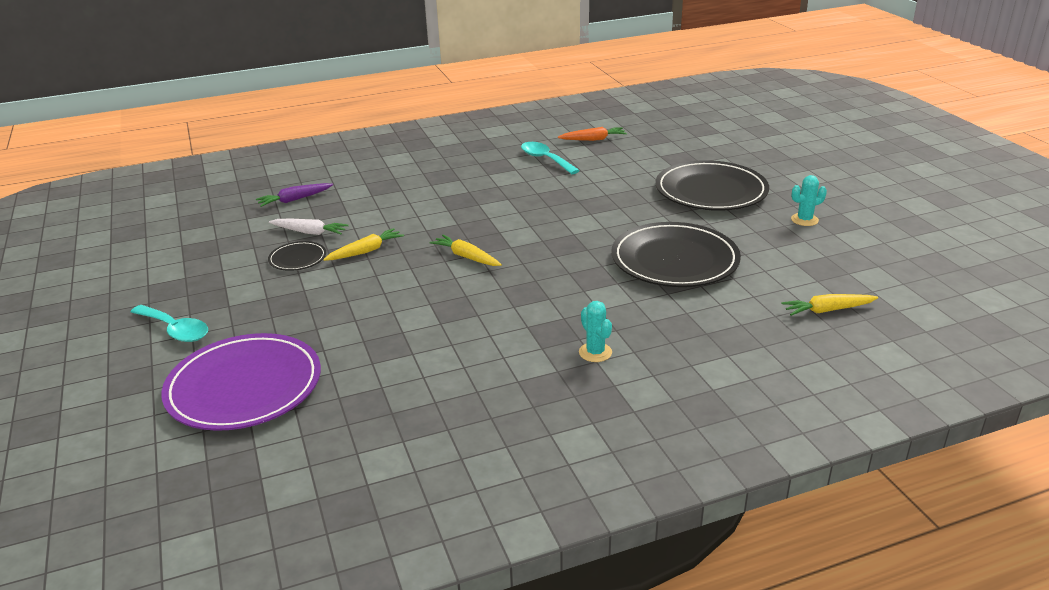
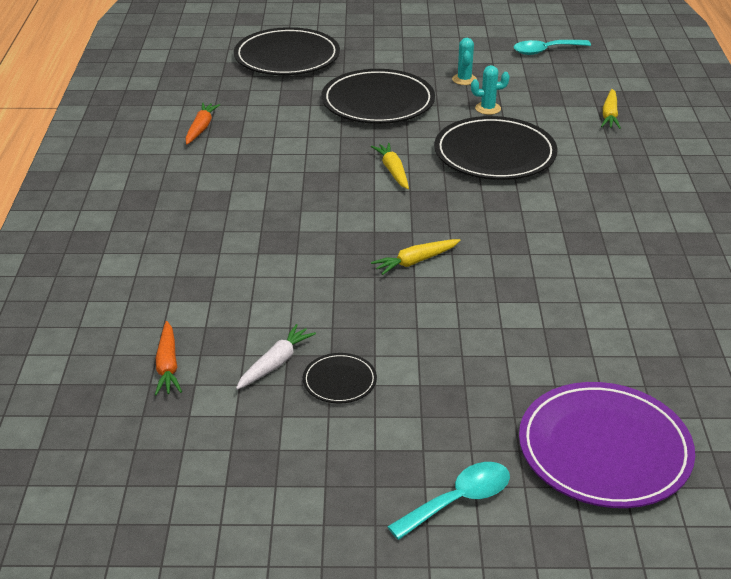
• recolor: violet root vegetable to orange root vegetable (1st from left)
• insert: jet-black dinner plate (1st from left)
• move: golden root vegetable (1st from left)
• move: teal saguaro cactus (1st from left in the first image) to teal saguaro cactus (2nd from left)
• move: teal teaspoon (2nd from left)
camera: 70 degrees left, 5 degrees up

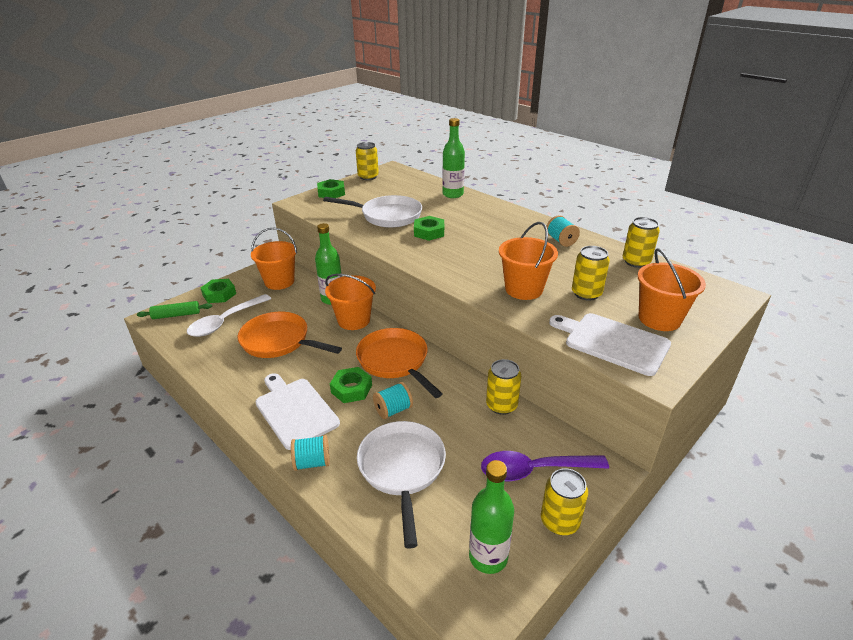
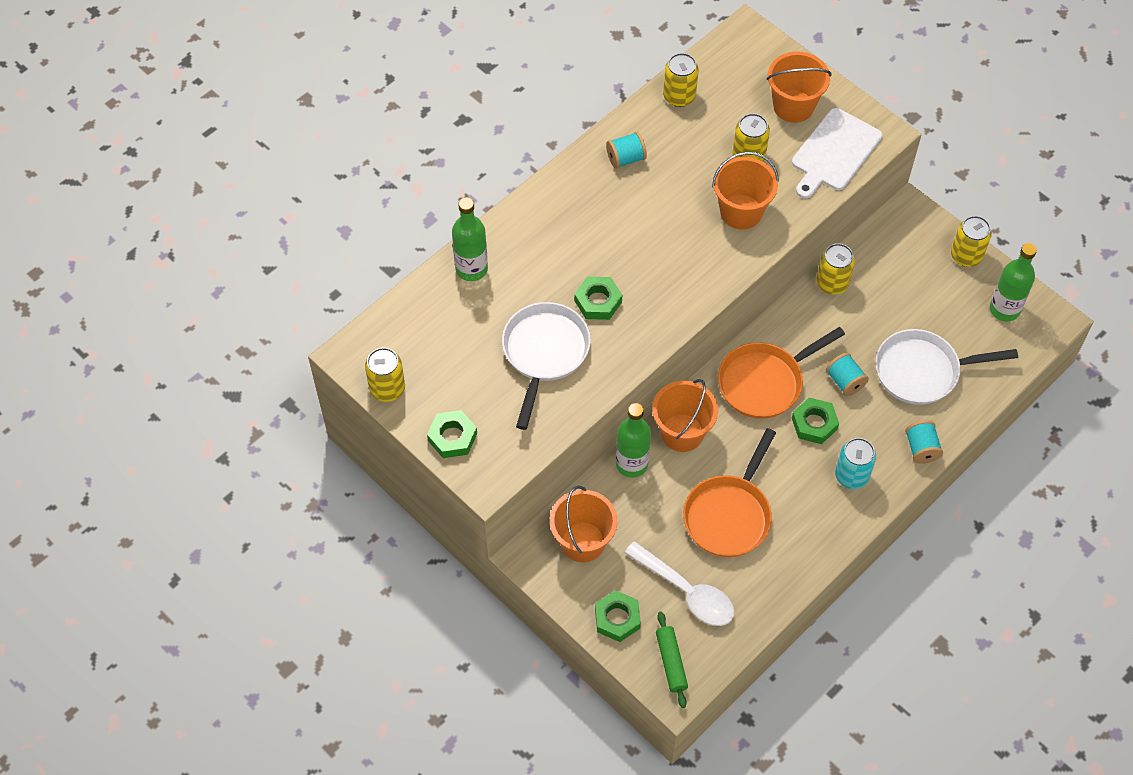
• replace: pure white chopping board (1st from left) to teal tin
• delete: violet teaspoon
camera: 90 degrees left, 25 degrees up

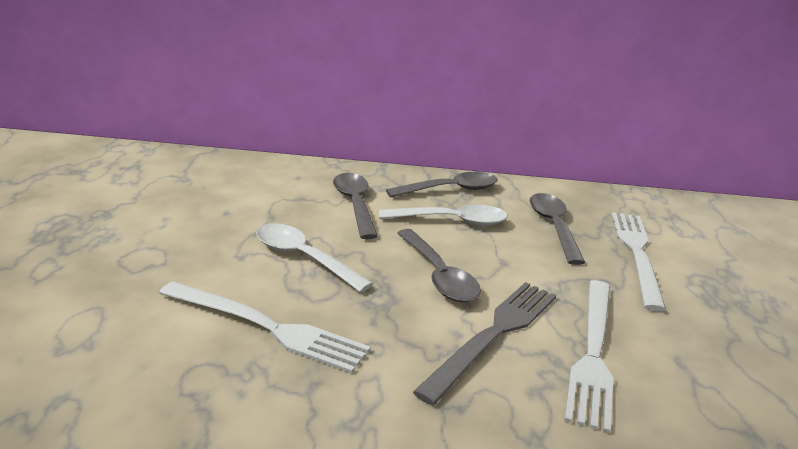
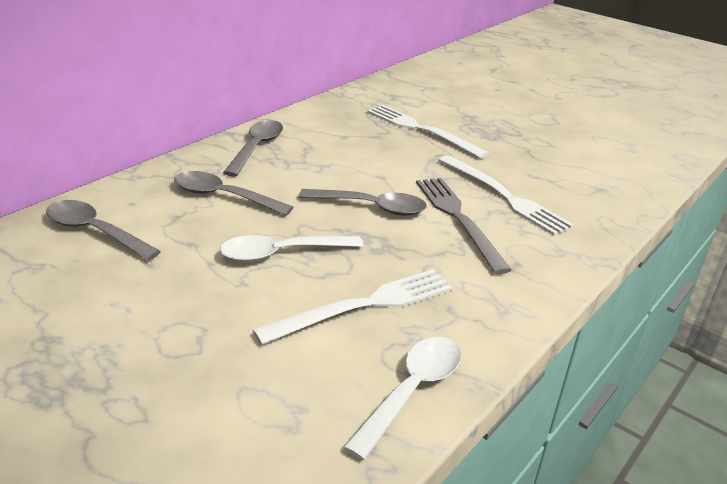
• move: gray teaspoon (4th from left in the first image) to gray teaspoon (1st from left)
• move: pure white teaspoon (2nd from left)
camera: 55 degrees left, 5 degrees up

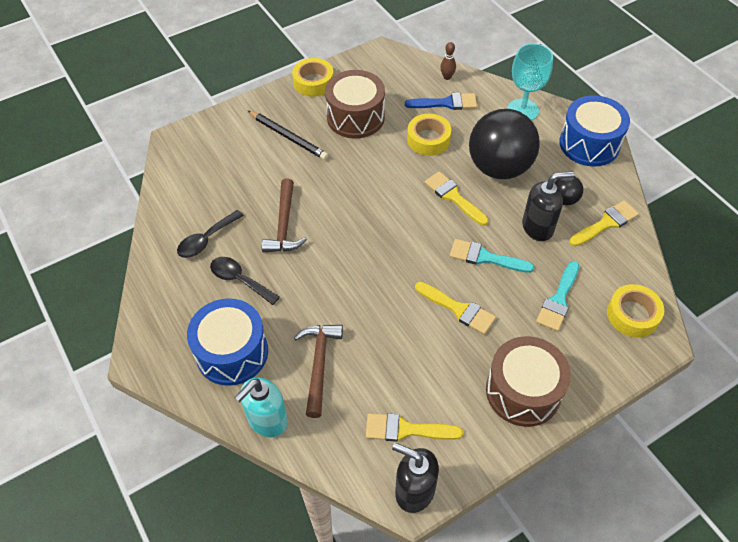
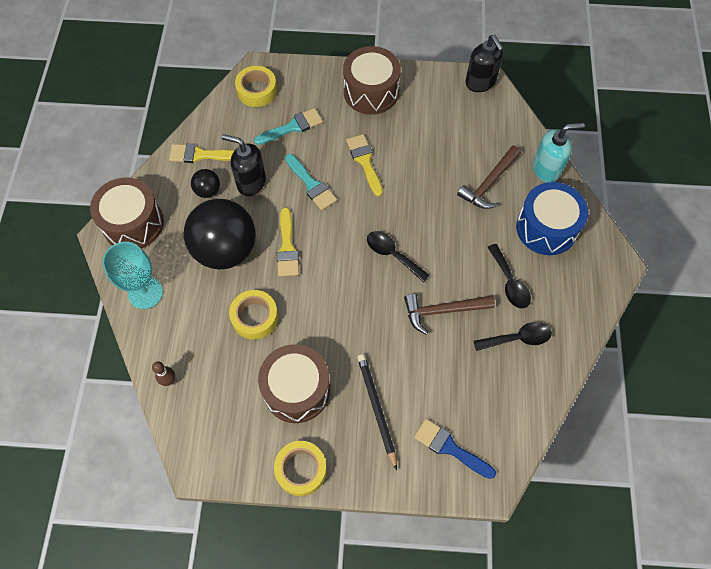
• recolor: blue drum (2nd from left) to dark brown drum (1st from left)
• insert: jet-black teaspoon (1st from left)
• rotate: dark brown hammer (1st from left) 135 degrees counterclockwise
• move: blue paintbrush
• delete: golden paintbrush (1st from left)
camera: 145 degrees left, 10 degrees up

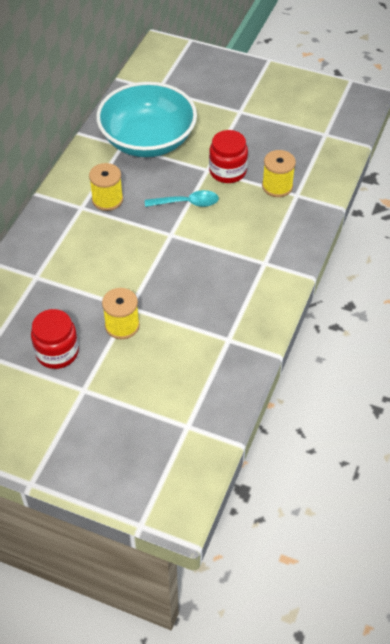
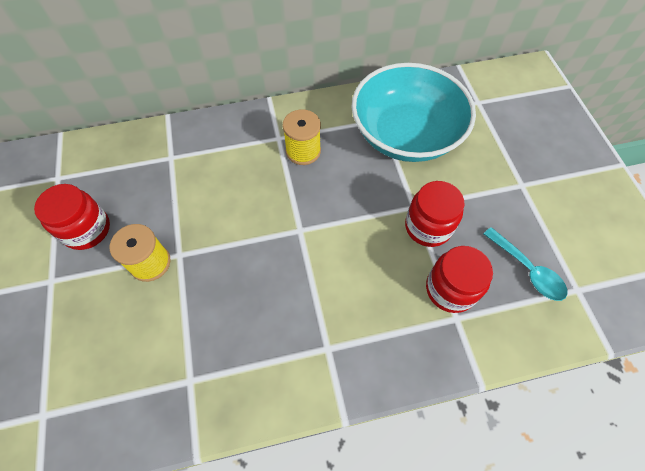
• replace: golden spool (3rd from left) to scarlet jar (3rd from left)
• move: teal teaspoon
camera: 55 degrees right, 10 degrees up

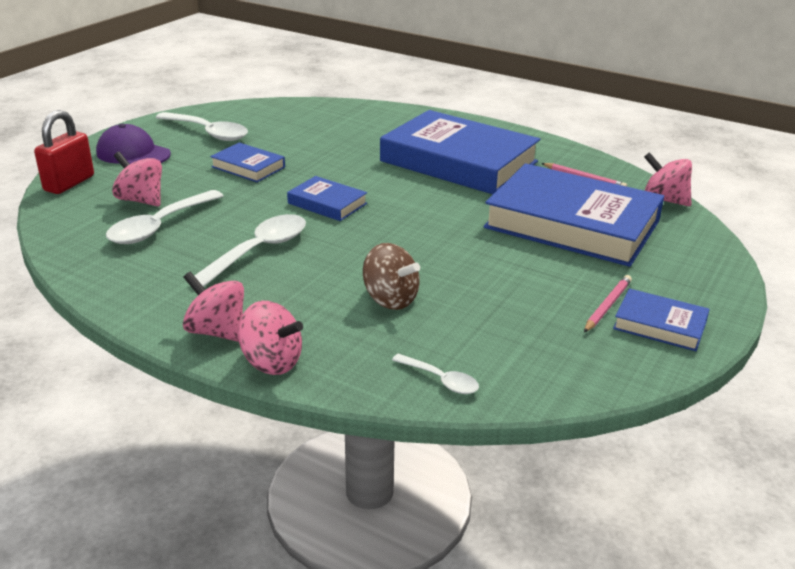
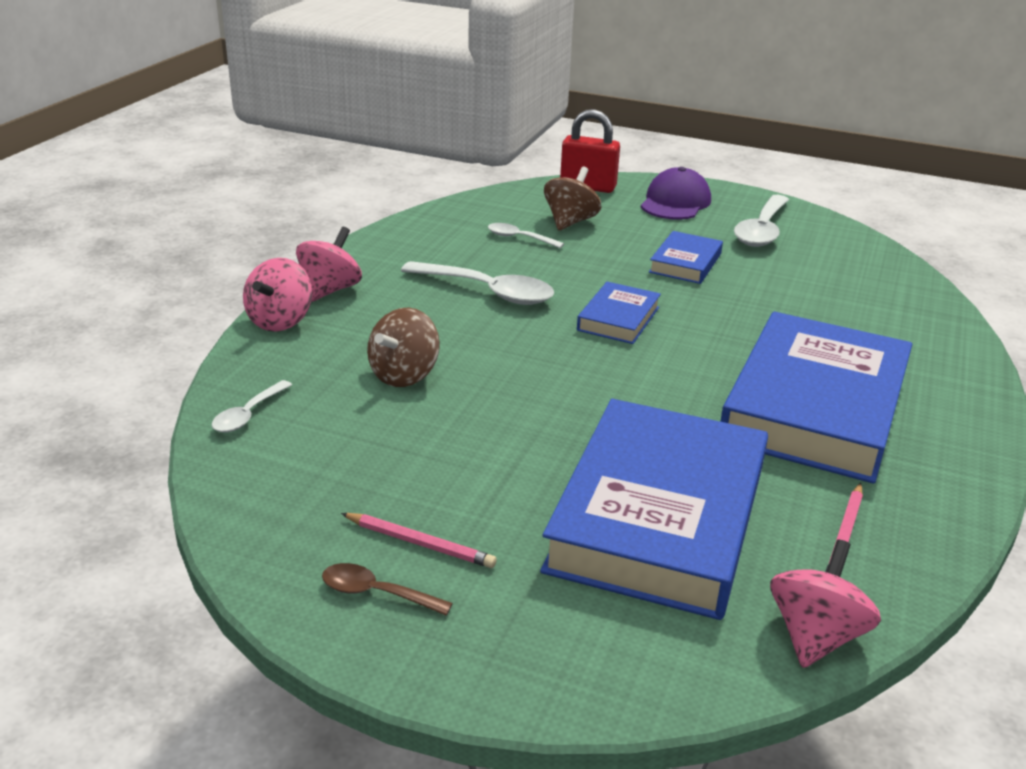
• replace: blue book (5th from left) to dark brown teaspoon
• resize: pure white teaspoon (1st from left in the first image) x0.54
• recolor: rose-pink whirligig (1st from left) to dark brown whirligig (2nd from left)
camera: 80 degrees right, 0 degrees up

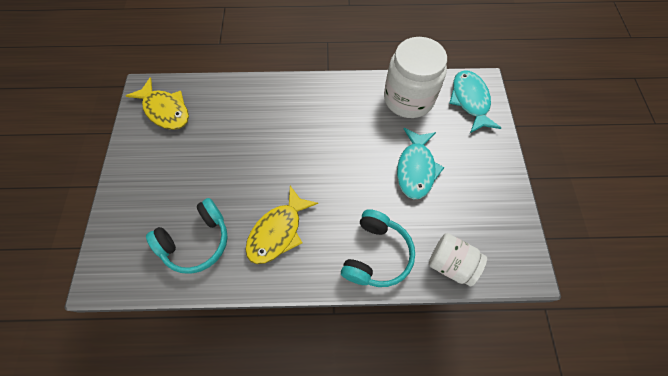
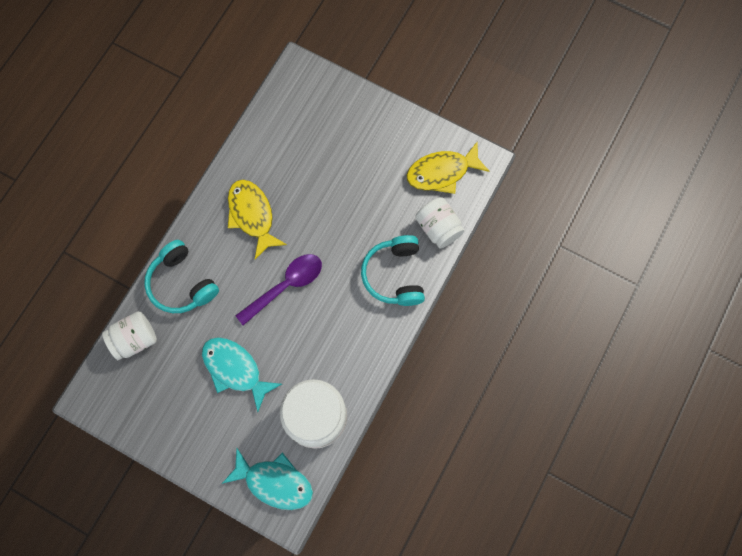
• insert: violet teaspoon
• move: teal headphones (1st from left in the first image) to teal headphones (2nd from left)
• insert: pure white jar (3rd from left)
camera: 120 degrees right, 10 degrees up

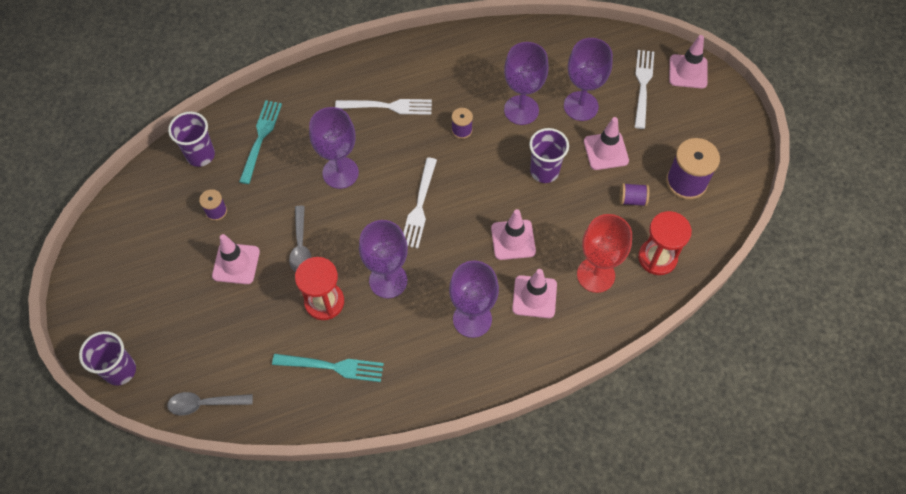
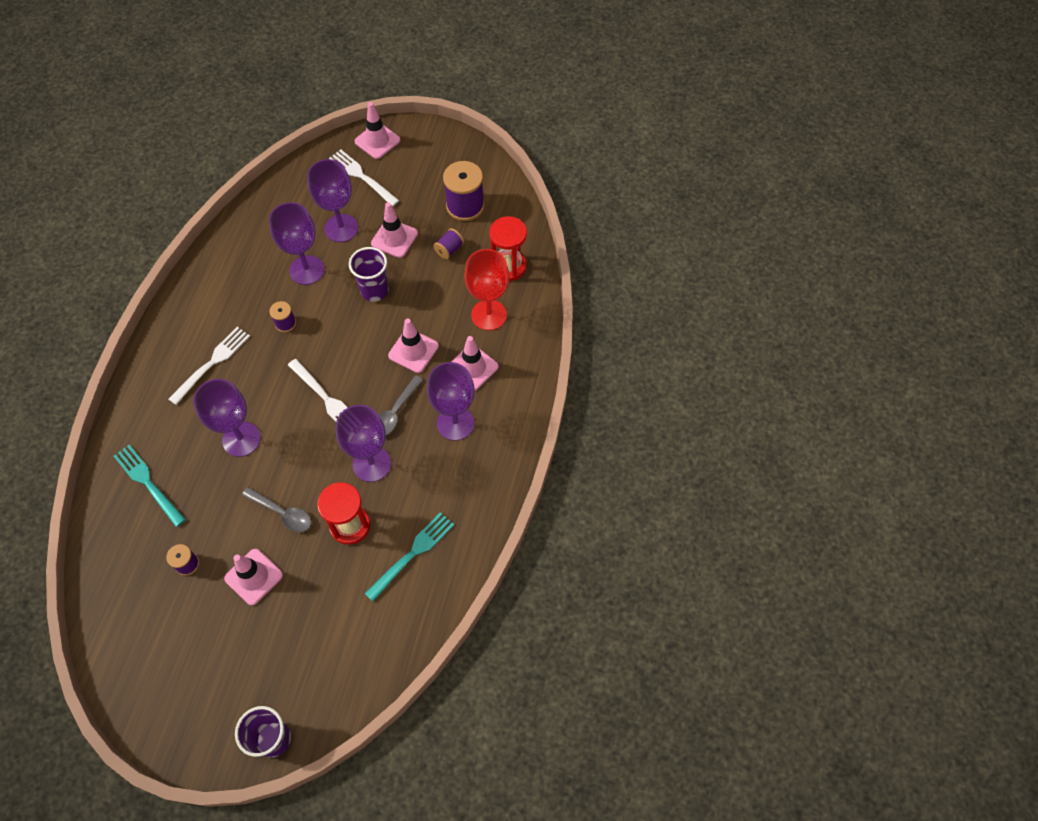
• move: gray teaspoon (1st from left in the first image) to gray teaspoon (2nd from left)
• delete: violet tumbler (2nd from left)
camera: 55 degrees left, 0 degrees up

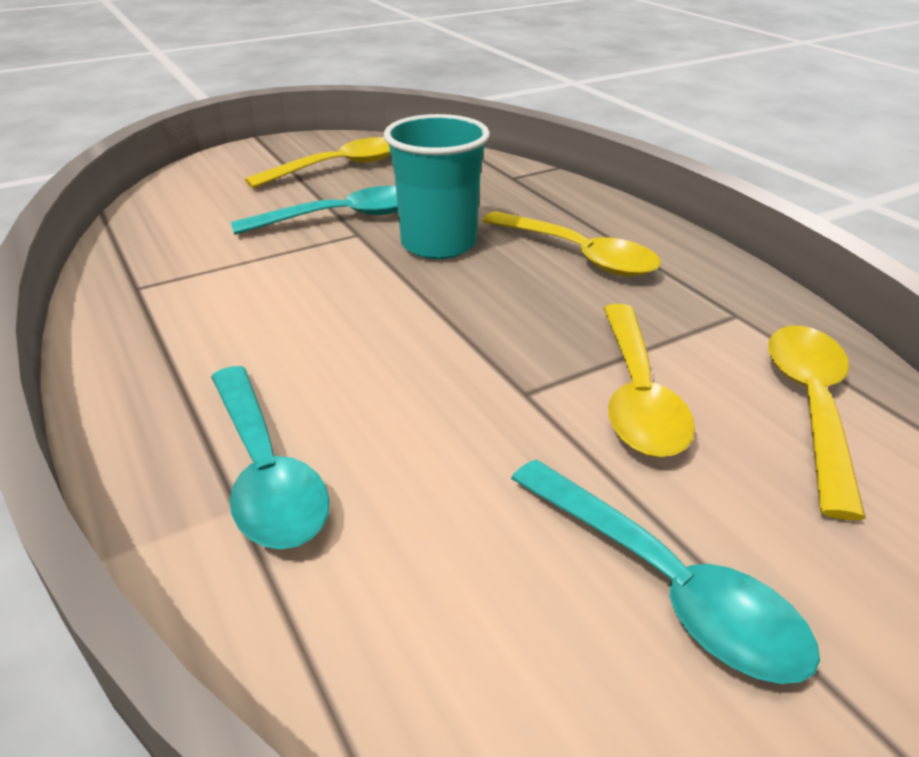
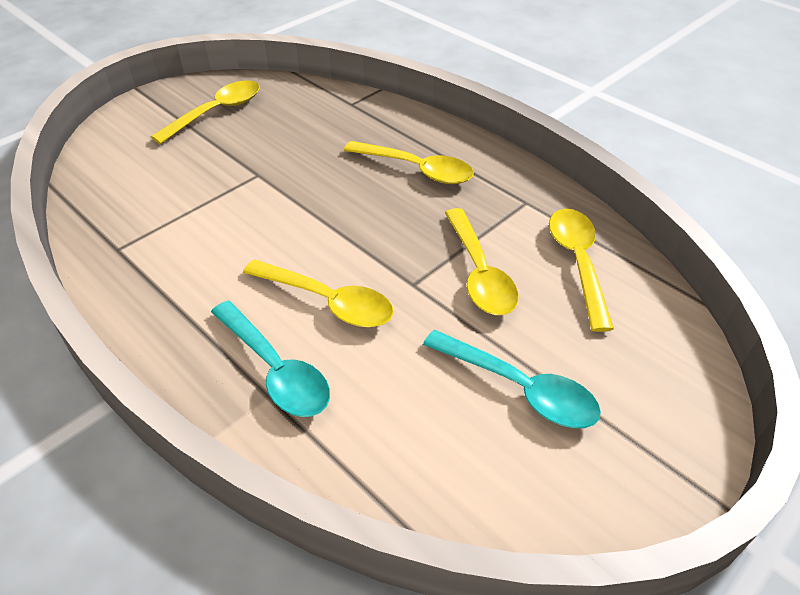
• insert: golden teaspoon (2nd from left)
• delete: teal teaspoon (2nd from left)
• delete: teal tumbler
camera: 15 degrees left, 10 degrees up

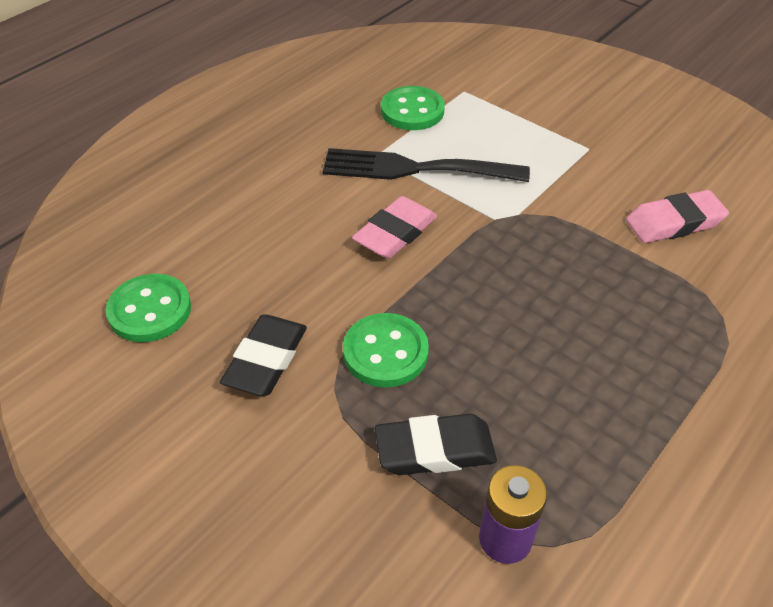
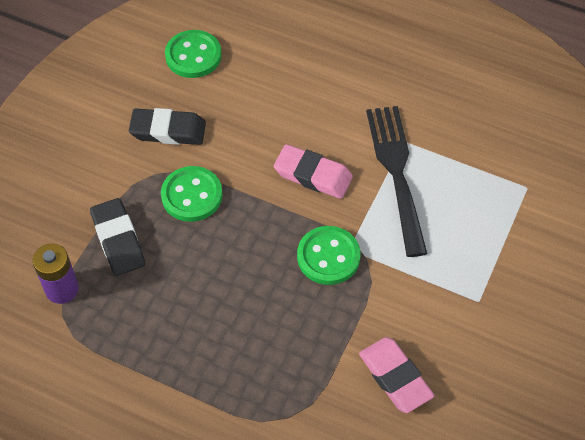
• move: leaf-green shirt button (3rd from left)
camera: 75 degrees right, 10 degrees up

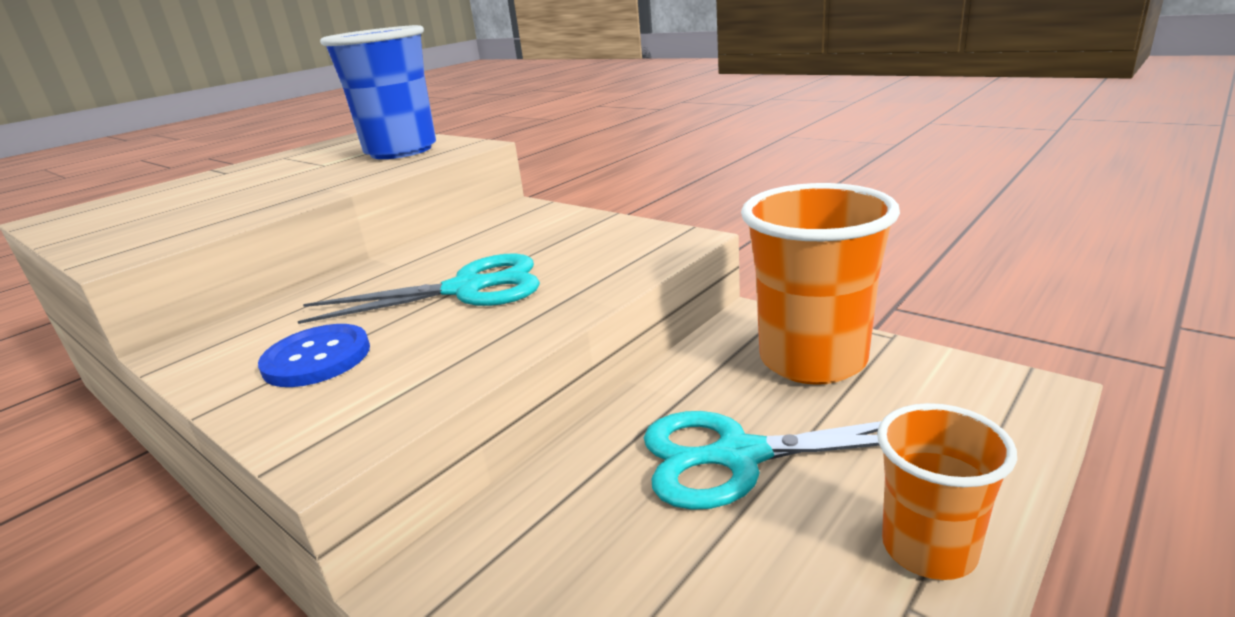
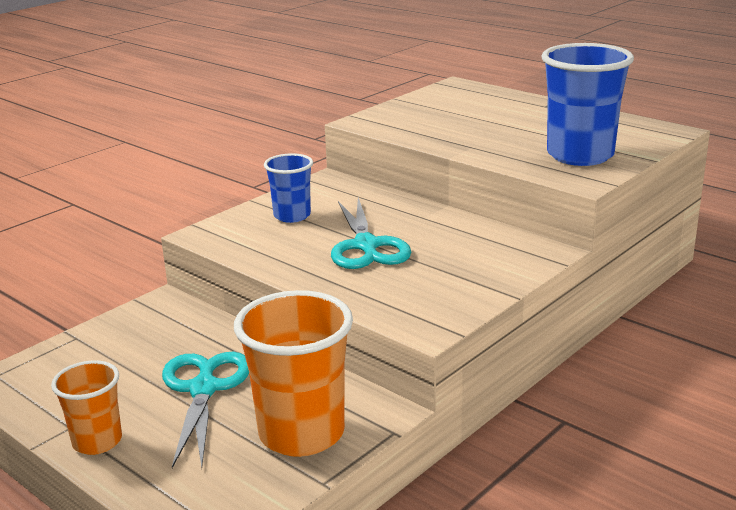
• replace: blue shirt button to blue tumbler (1st from left)
camera: 90 degrees right, 0 degrees up

